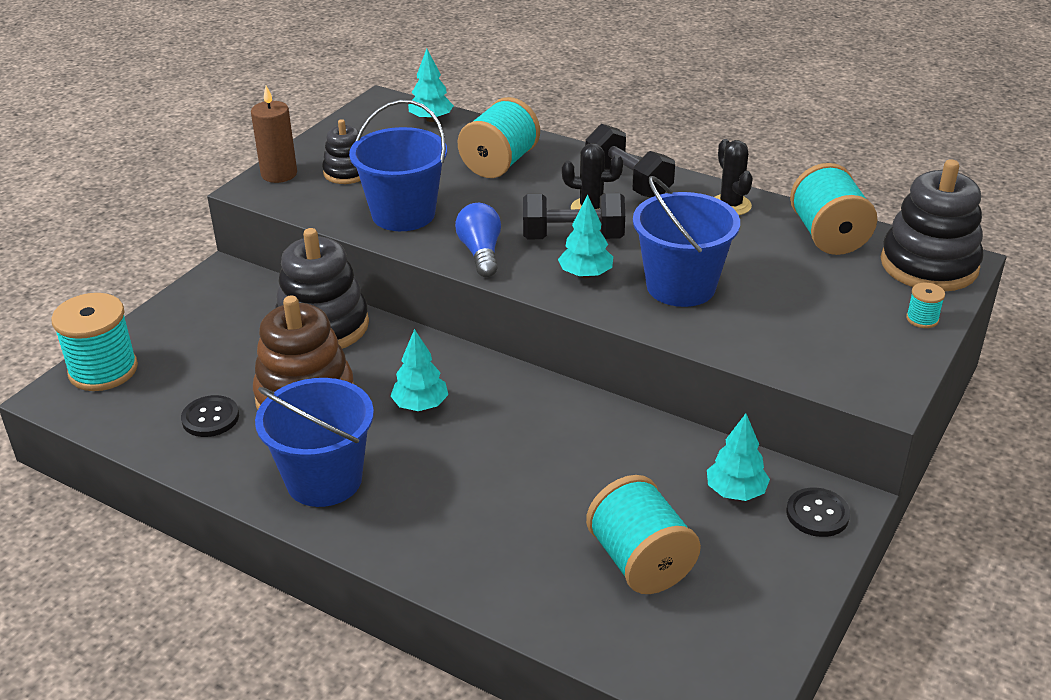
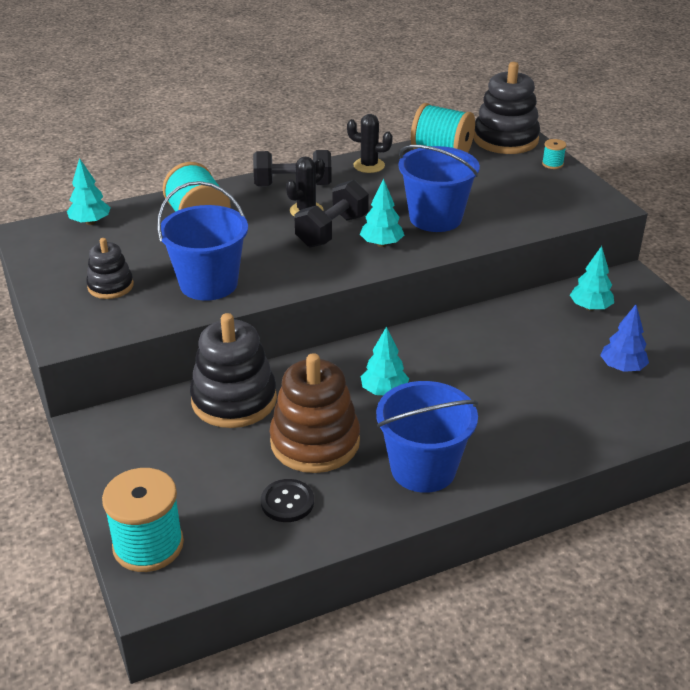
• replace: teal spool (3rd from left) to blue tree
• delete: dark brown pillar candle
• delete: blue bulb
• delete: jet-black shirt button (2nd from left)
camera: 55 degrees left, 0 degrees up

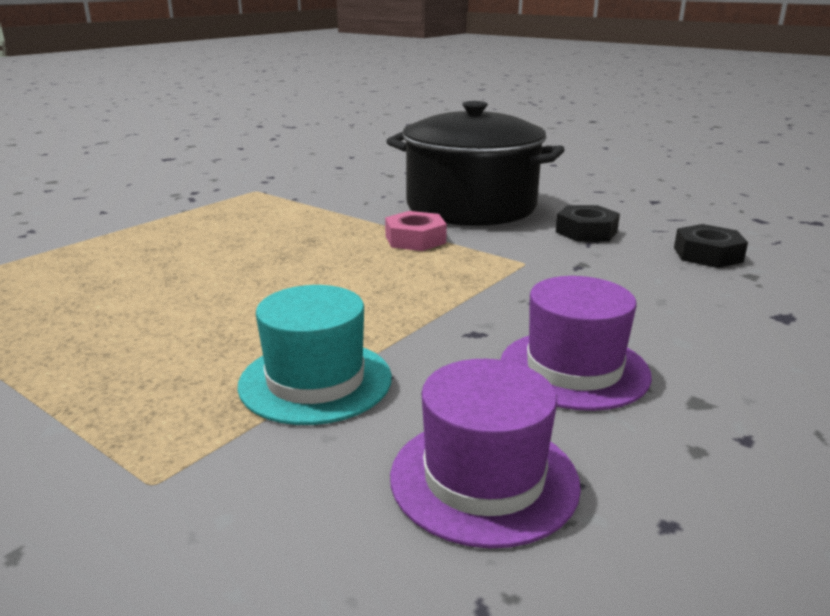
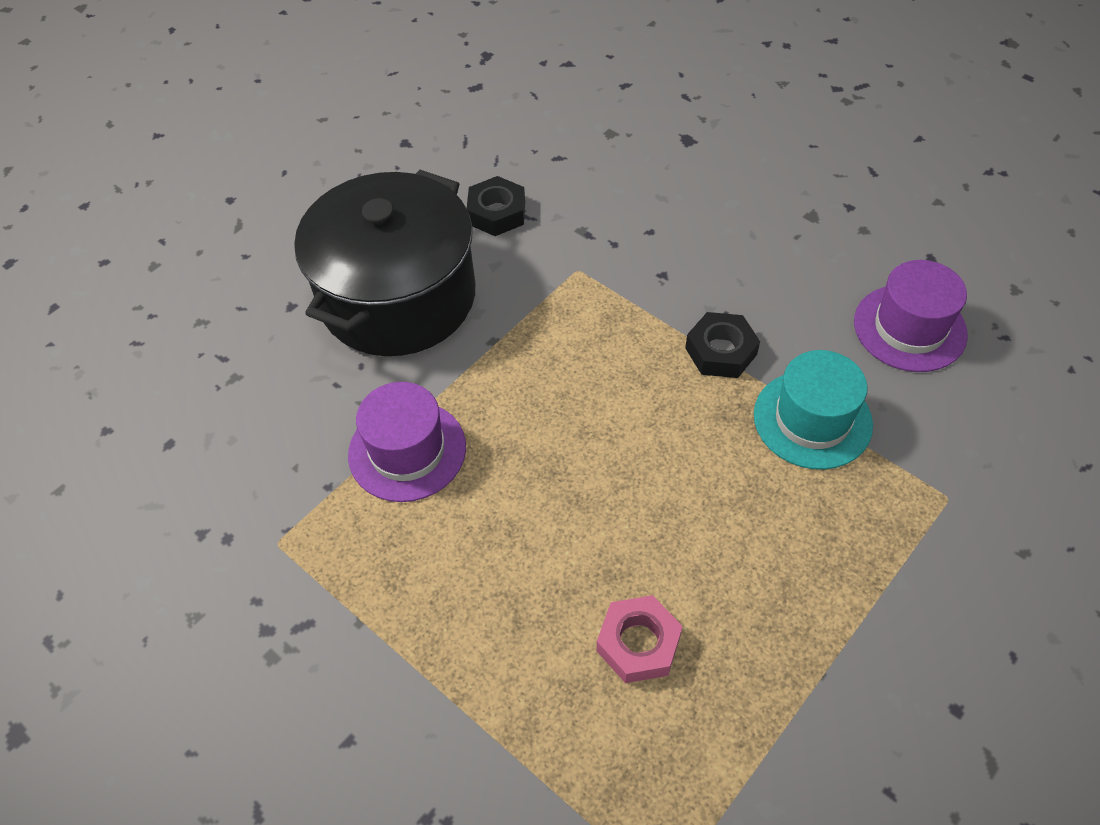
• move: violet tall hat (2nd from left in the first image) to violet tall hat (1st from left)
• move: rose-pink hexagon nut
• move: jet-black hexagon nut (2nd from left)
camera: 85 degrees left, 30 degrees up

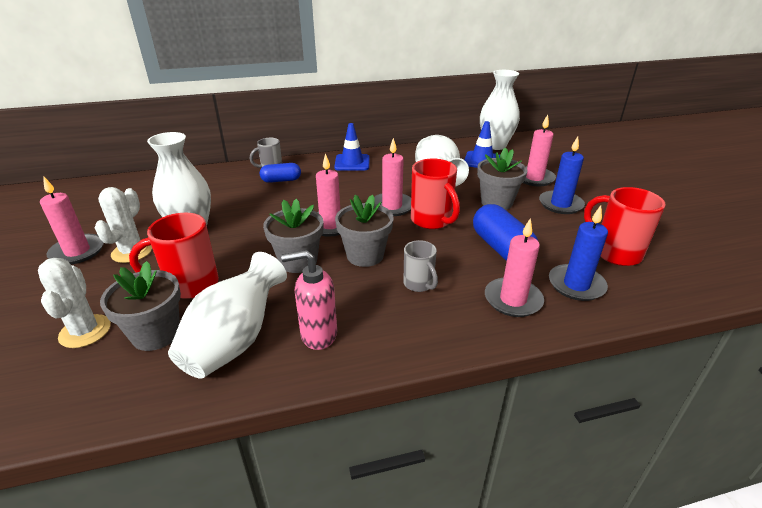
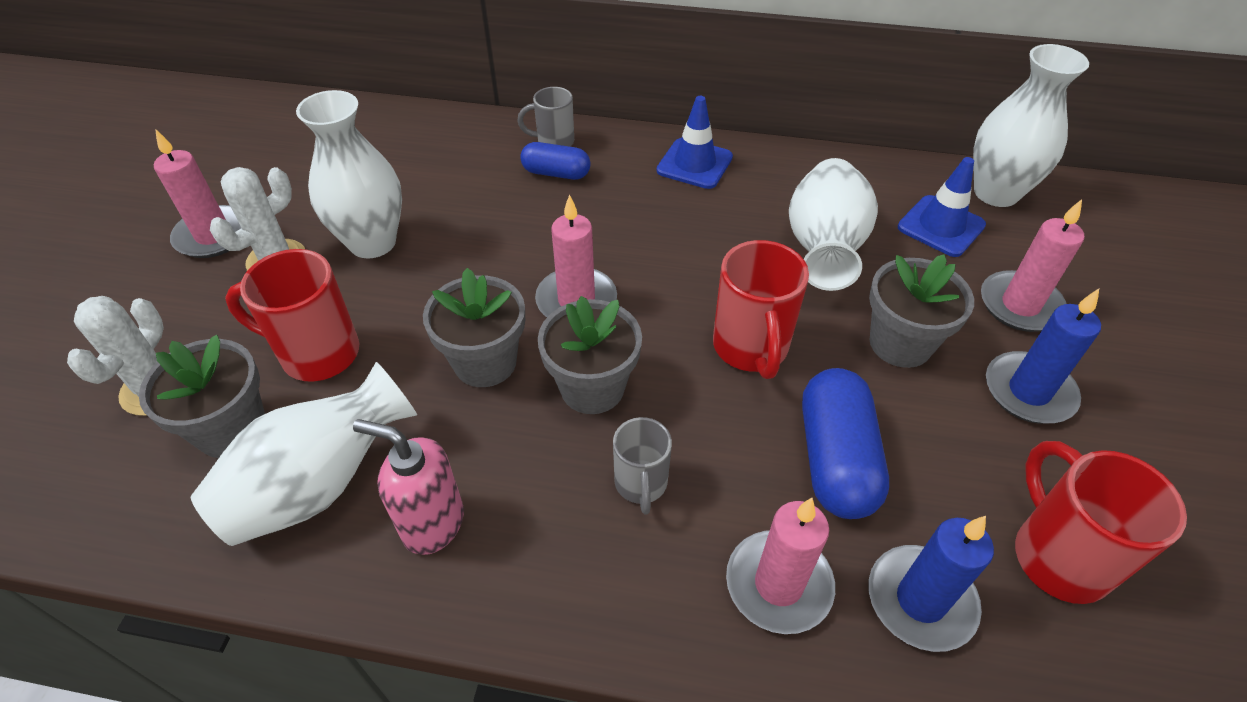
• delete: rose-pink pillar candle (3rd from left)
camera: 25 degrees right, 15 degrees up

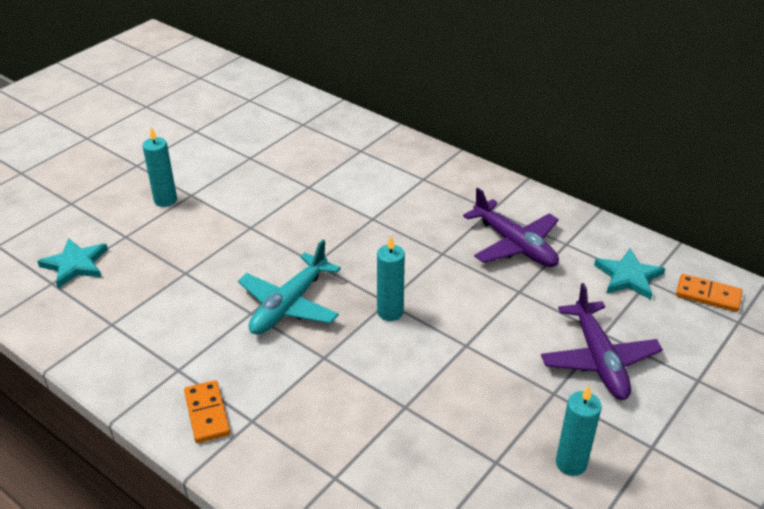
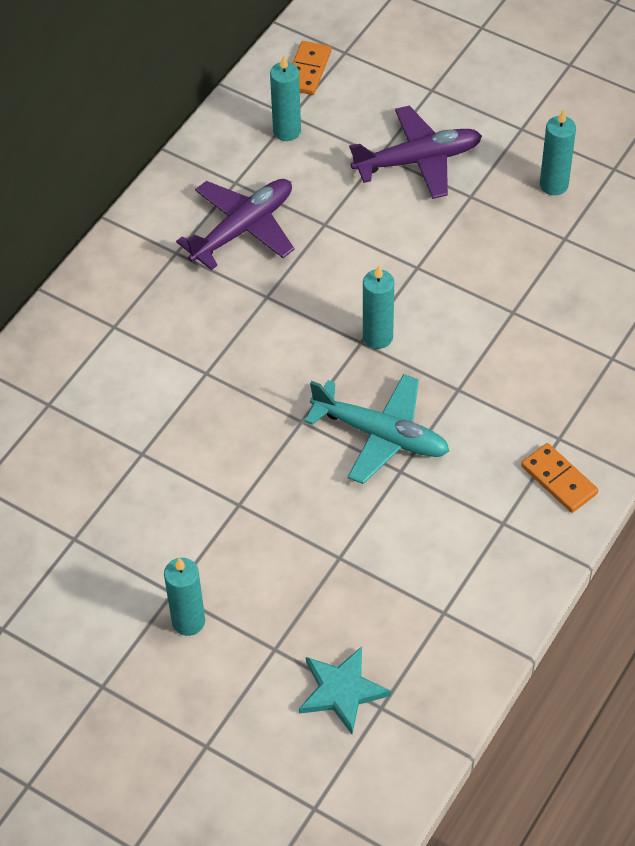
• replace: teal star (2nd from left) to teal pillar candle (2nd from left)
• rotate: orange domino tile (1st from left in the first image) 75 degrees clockwise
camera: 95 degrees left, 15 degrees up

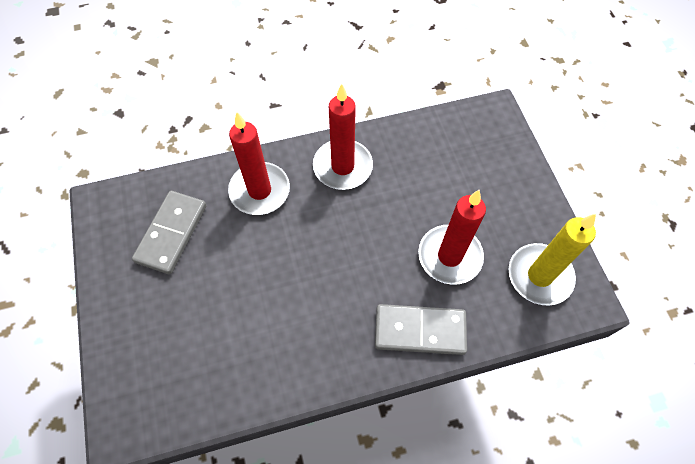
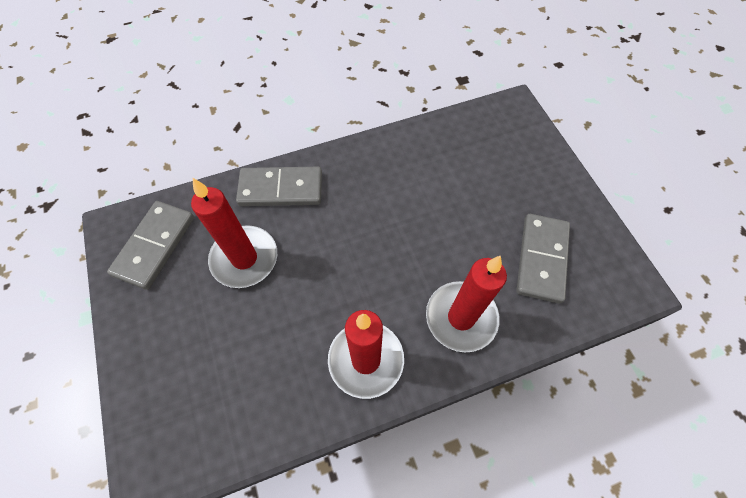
• replace: golden pillar candle to gray domino tile (1st from left)
camera: 175 degrees right, 0 degrees up

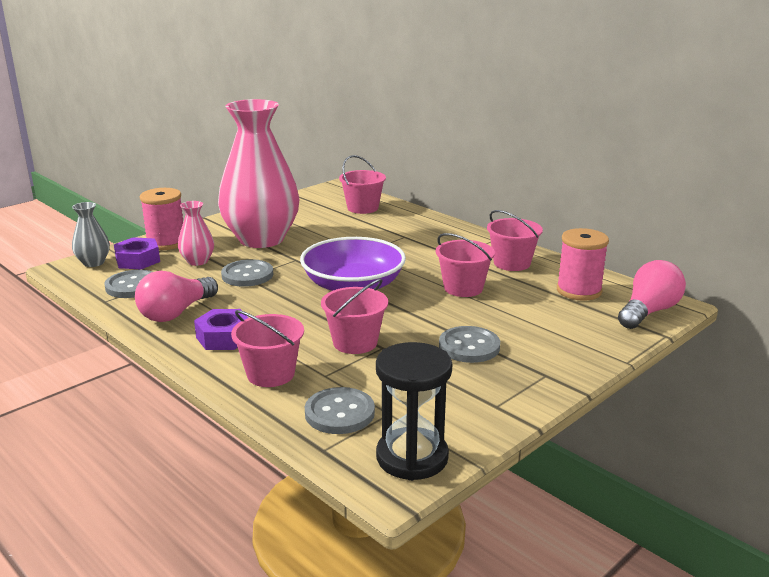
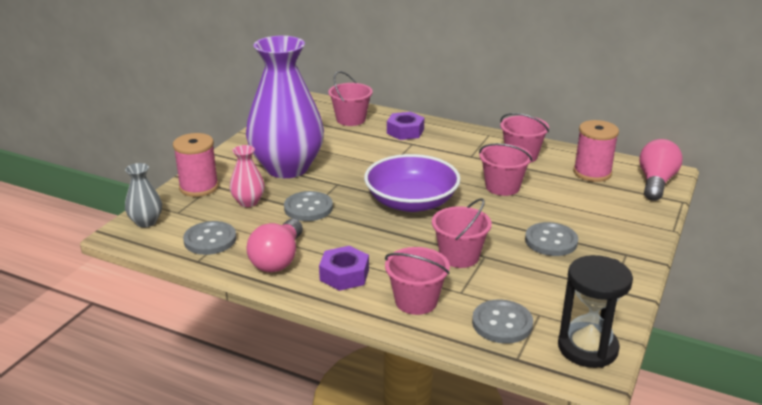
• recolor: rose-pink tall vase (2nd from left) to violet tall vase
• move: violet hexagon nut (1st from left in the first image) to violet hexagon nut (2nd from left)
camera: 20 degrees left, 5 degrees up

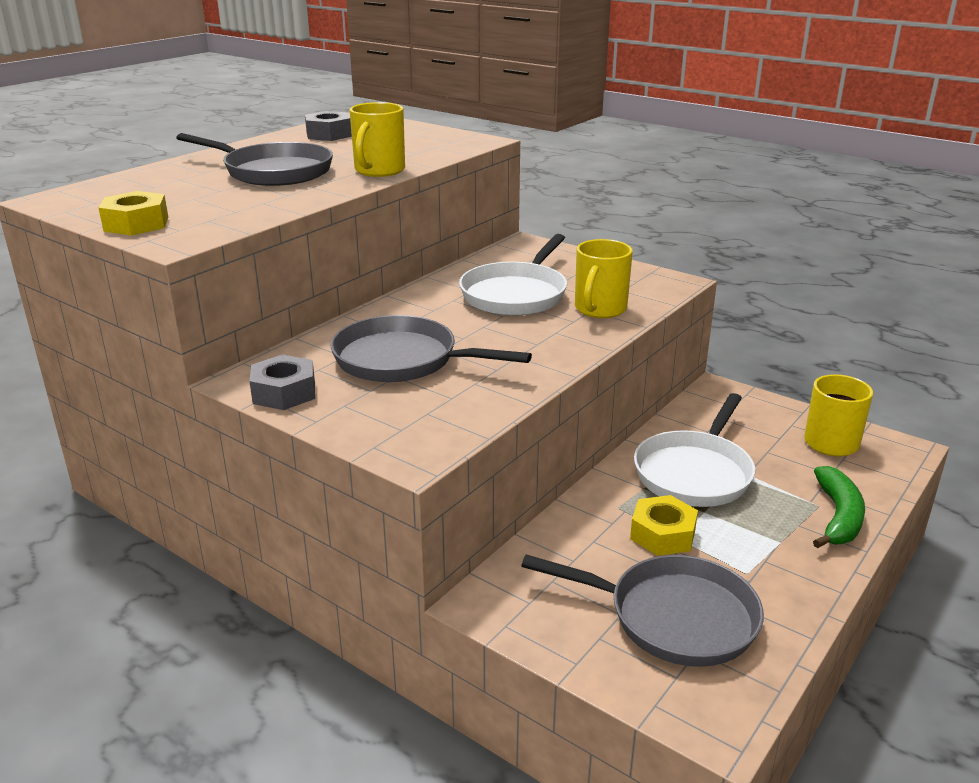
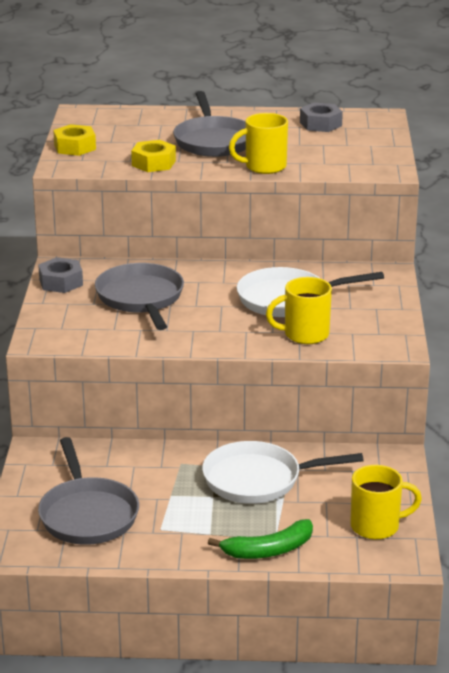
• move: golden hexagon nut (2nd from left)
camera: 55 degrees right, 0 degrees up

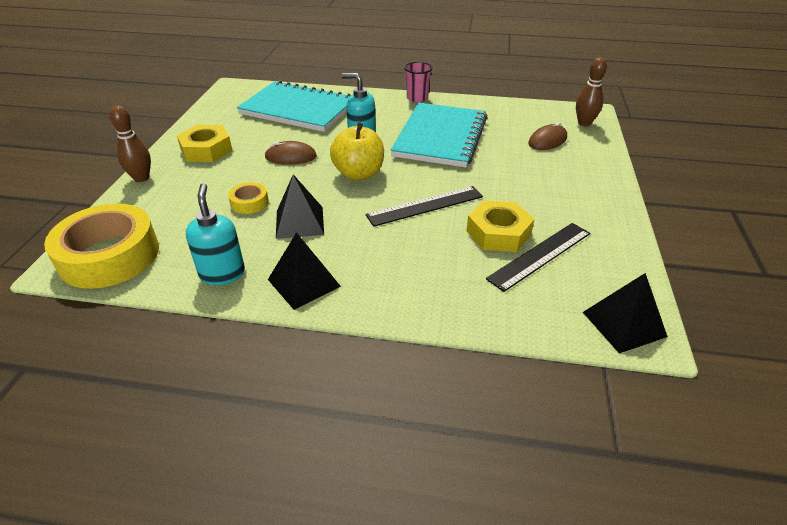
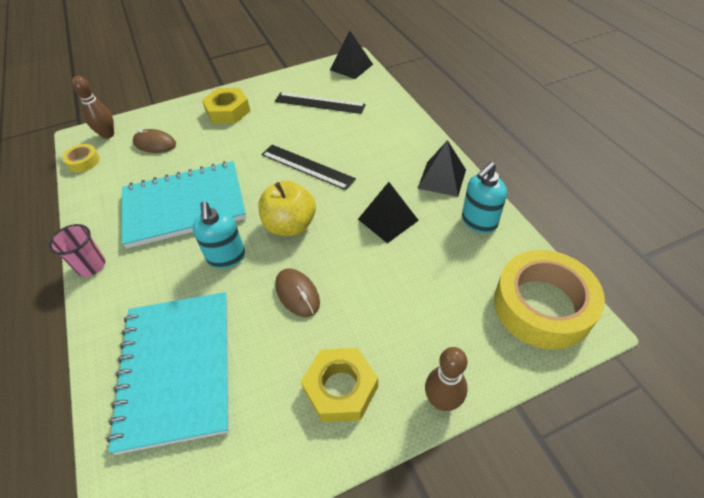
• move: golden sticky tape (2nd from left in the first image) to golden sticky tape (1st from left)
• move: golden hexagon nut (2nd from left in the first image) to golden hexagon nut (1st from left)
camera: 120 degrees left, 10 degrees up

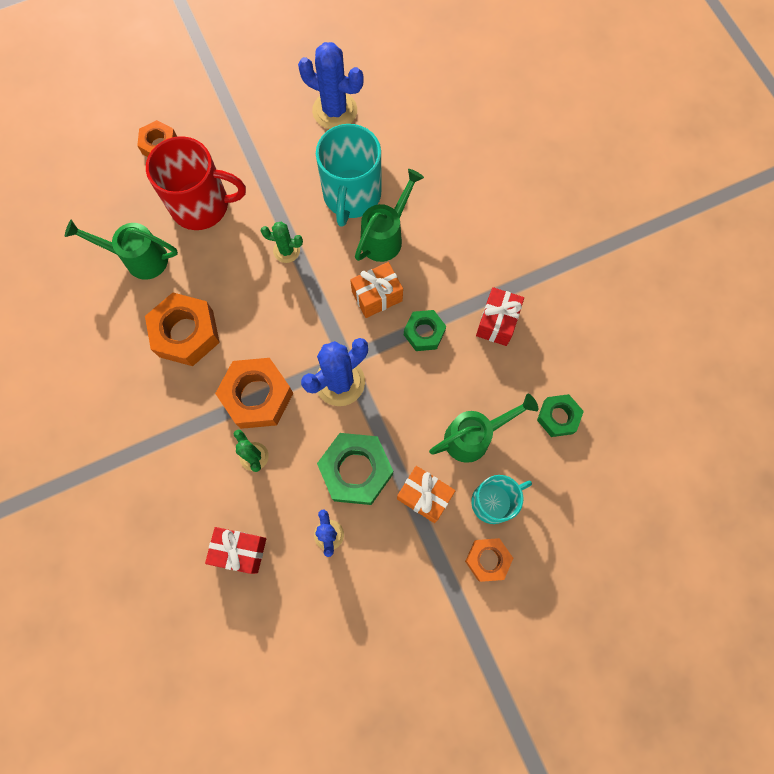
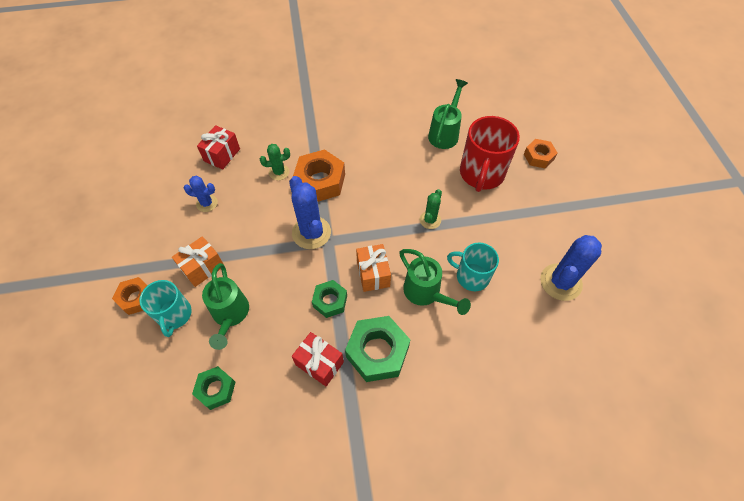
• move: leaf-green hexagon nut (1st from left in the first image) to leaf-green hexagon nut (3rd from left)
• resize: teal mug (1st from left in the first image) x0.64
• delete: orange hexagon nut (2nd from left)
camera: 105 degrees right, 15 degrees down

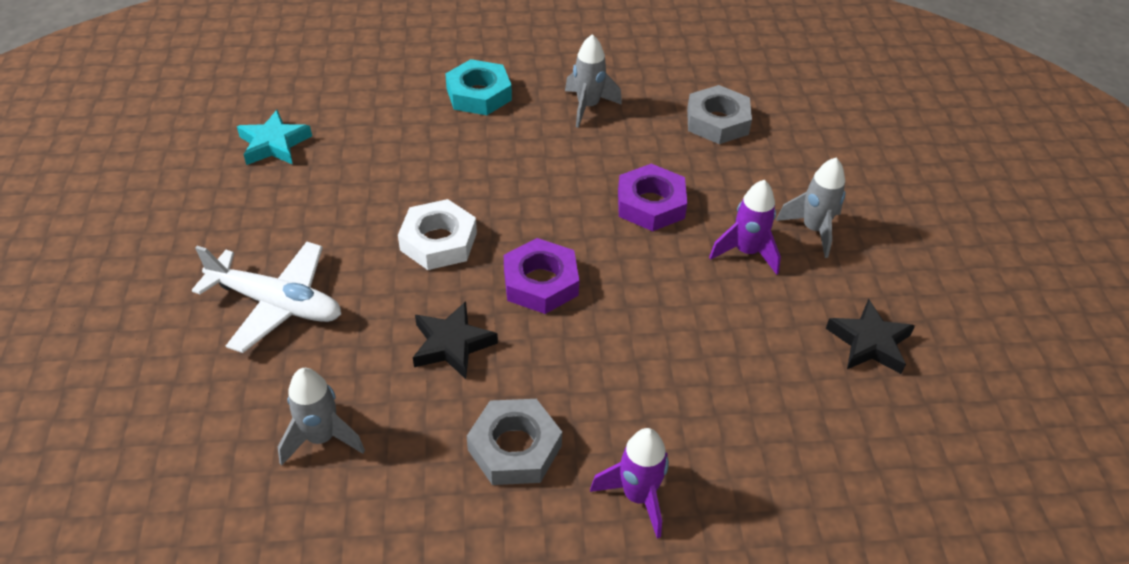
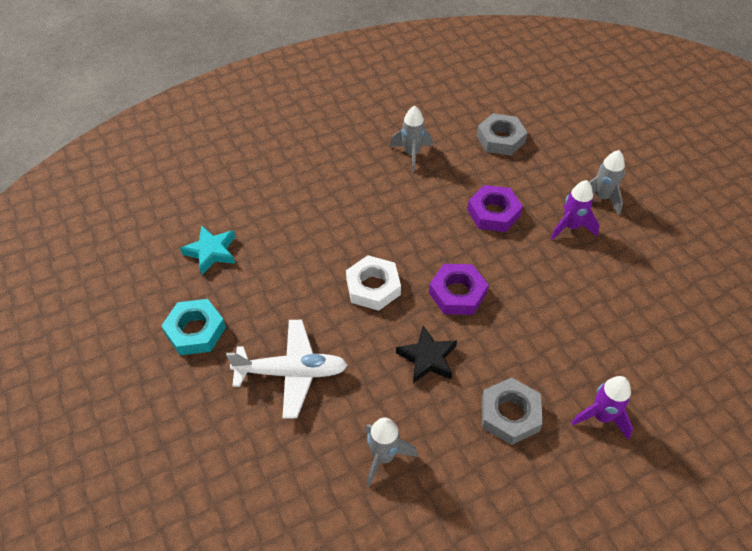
• move: teal hexagon nut
• delete: jet-black star (2nd from left)
camera: 20 degrees left, 5 degrees up

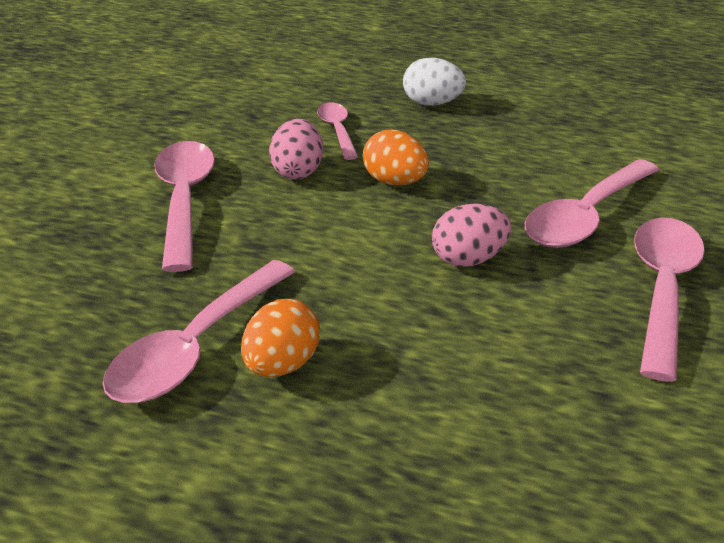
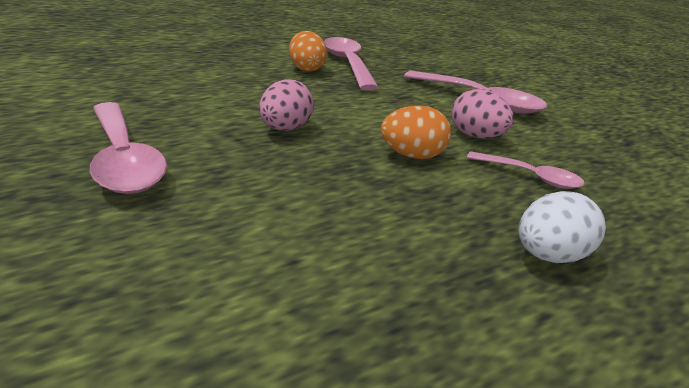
• delete: rose-pink teaspoon (4th from left)
camera: 130 degrees right, 5 degrees down

